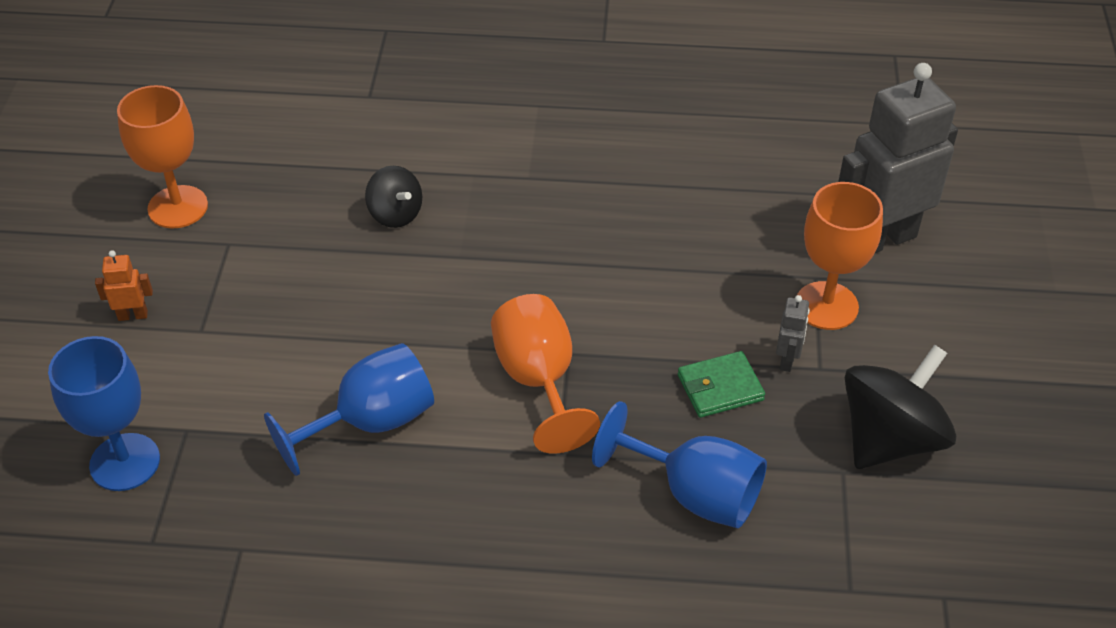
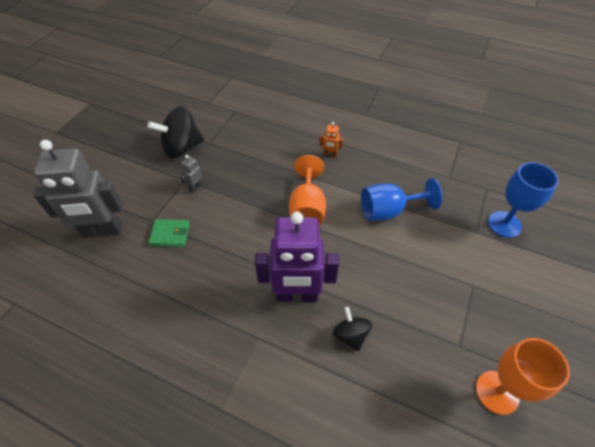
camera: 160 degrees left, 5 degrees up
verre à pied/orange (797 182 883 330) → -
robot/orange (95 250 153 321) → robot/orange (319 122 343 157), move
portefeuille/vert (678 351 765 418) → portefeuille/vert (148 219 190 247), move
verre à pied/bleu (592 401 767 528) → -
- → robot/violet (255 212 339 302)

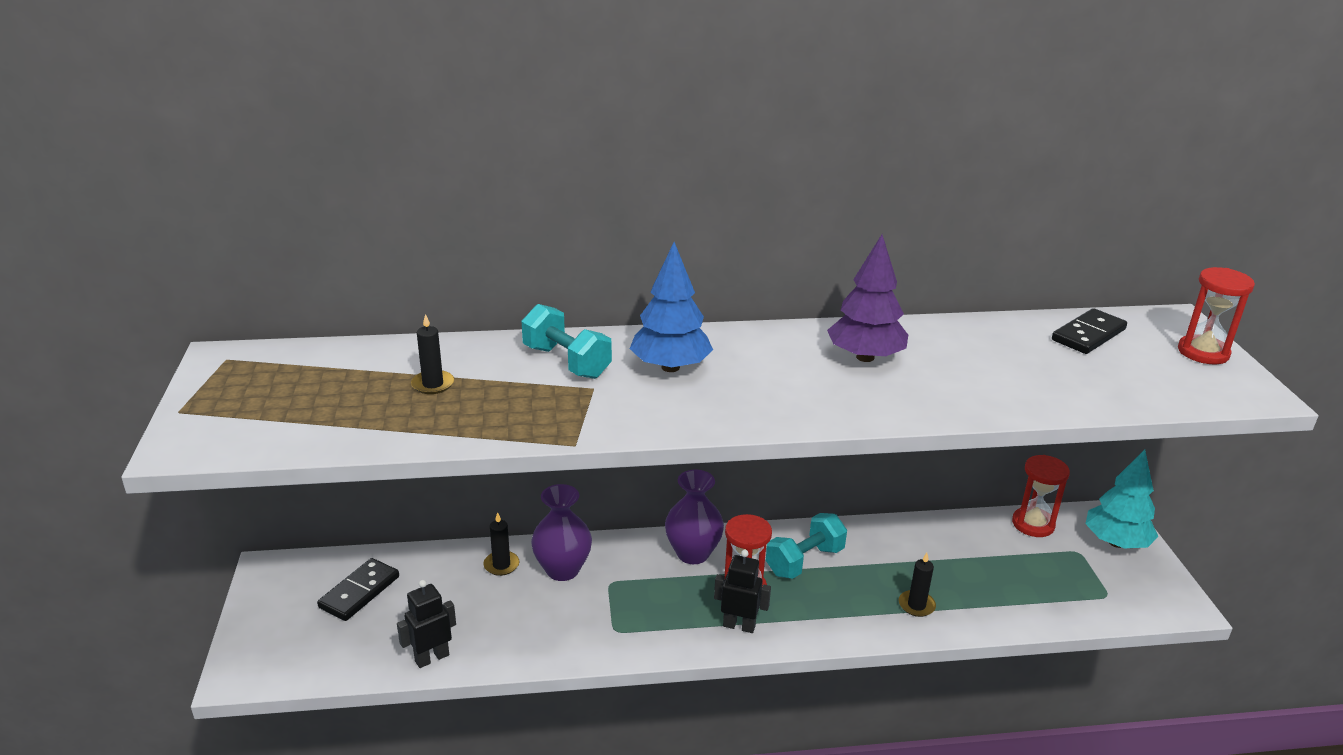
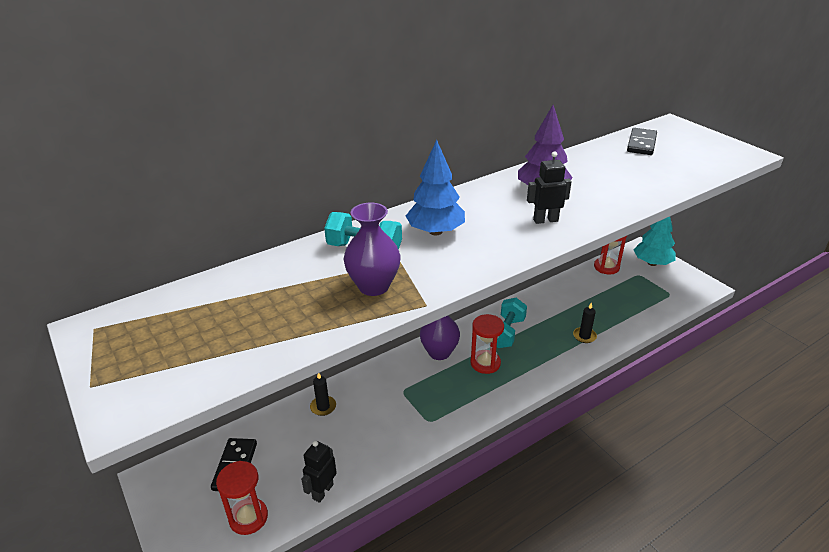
camera: 25 degrees left, 5 degrees up
sablier/rouge (1178 267 1255 364) → sablier/rouge (216 461 268 535), move
bougie/noir (411 314 454 394) → -
vase/violet (531 484 592 581) → vase/violet (343 203 401 296), move
robot/noir (714 550 771 633) → robot/noir (527 151 572 224), move

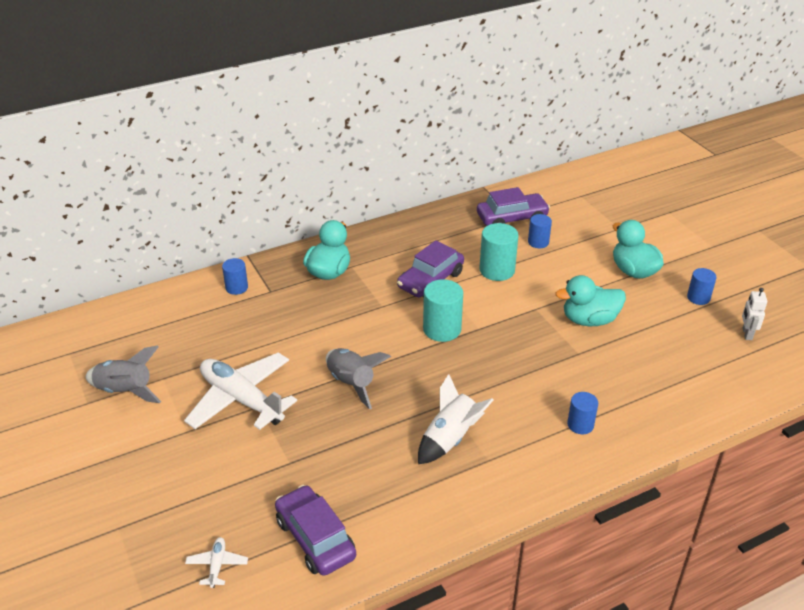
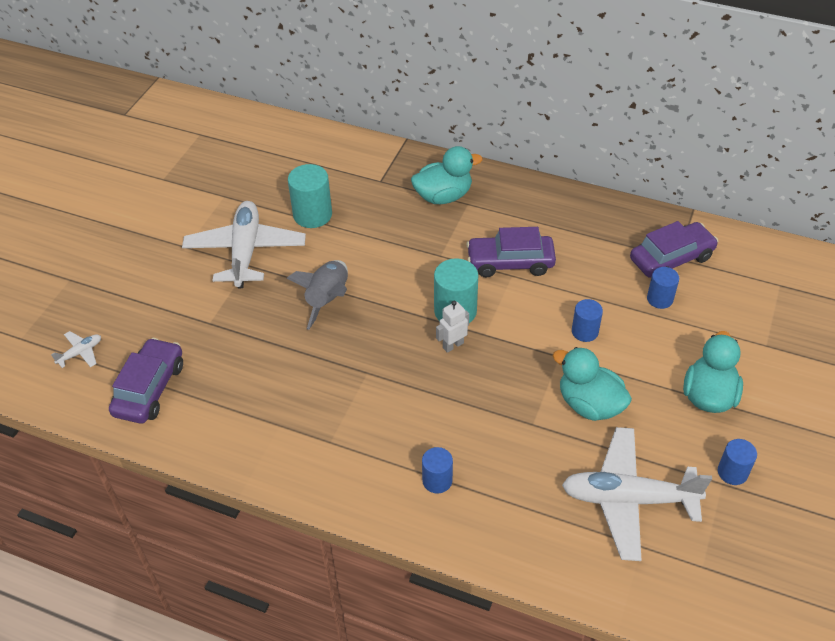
camera: 50 degrees right, 10 degrees up
voiture/violet (477 187 550 226) → voiture/violet (630 221 718 278), 60 degrees counterclockwise
cylindre/turquoise (479 223 519 281) → cylindre/turquoise (288 164 332 228), move
cylindre/bleu (222 258 248 295) → cylindre/bleu (572 299 603 342), move
robot/blanc (742 288 767 340) → robot/blanc (436 301 469 353), move
fusée/gris (86 346 161 403) → -
fusée/blanc (418 374 494 464) → -
- → avion/blanc (562 427 712 561)

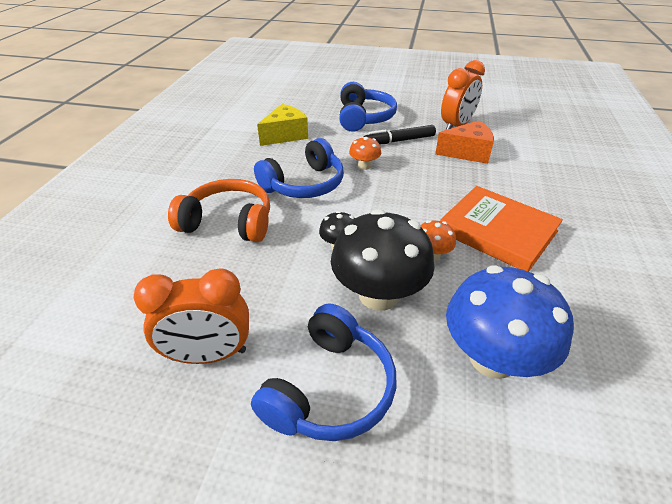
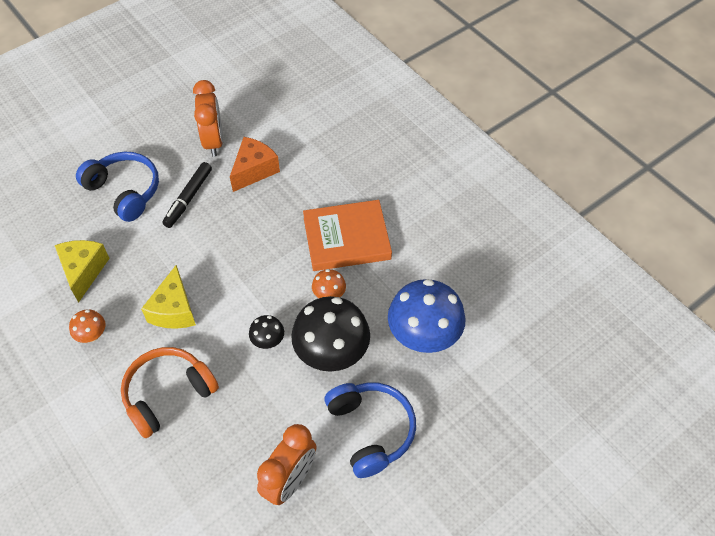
camera: 50 degrees left, 15 degrees up
champignon/orange (349 136 381 170) → champignon/orange (69 309 105 343), move
casque audio/bleu (254 138 344 198) → fromage/jaune (141 265 196 329)

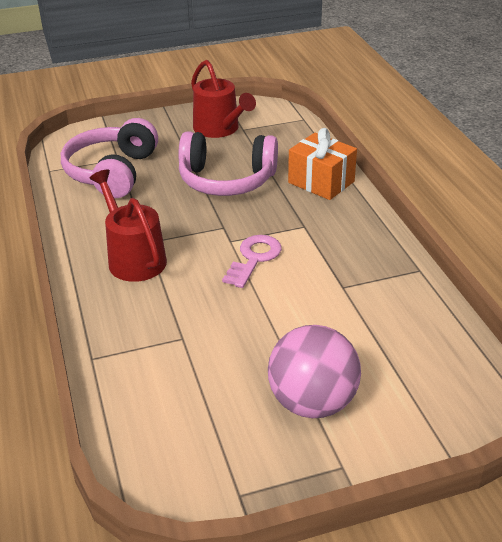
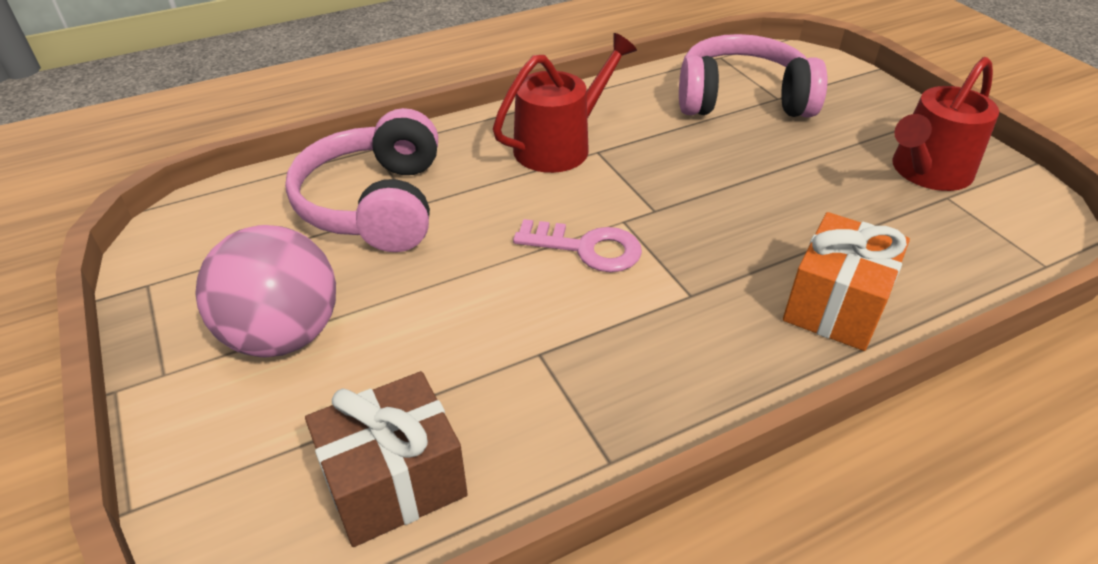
camera: 80 degrees right, 5 degrees up
casque audio/rose (178 131 278 196) → casque audio/rose (285 108 438 252), move
- → cadeau/marron (305 371 468 547)

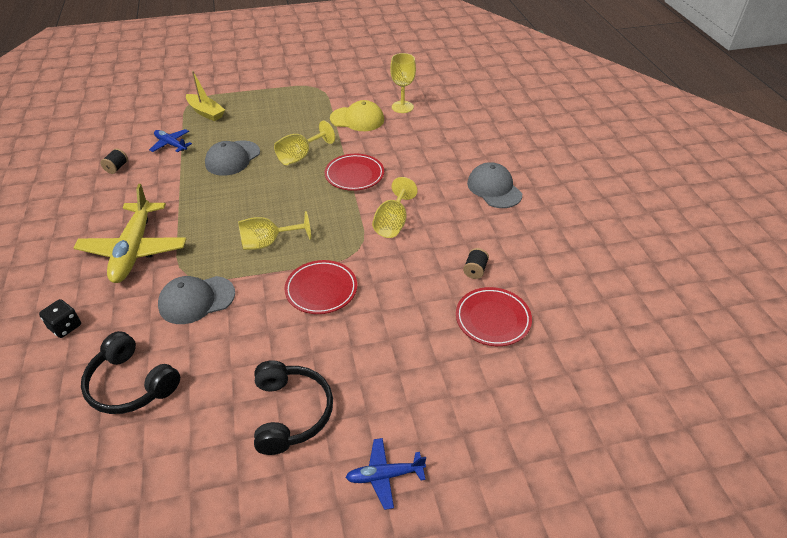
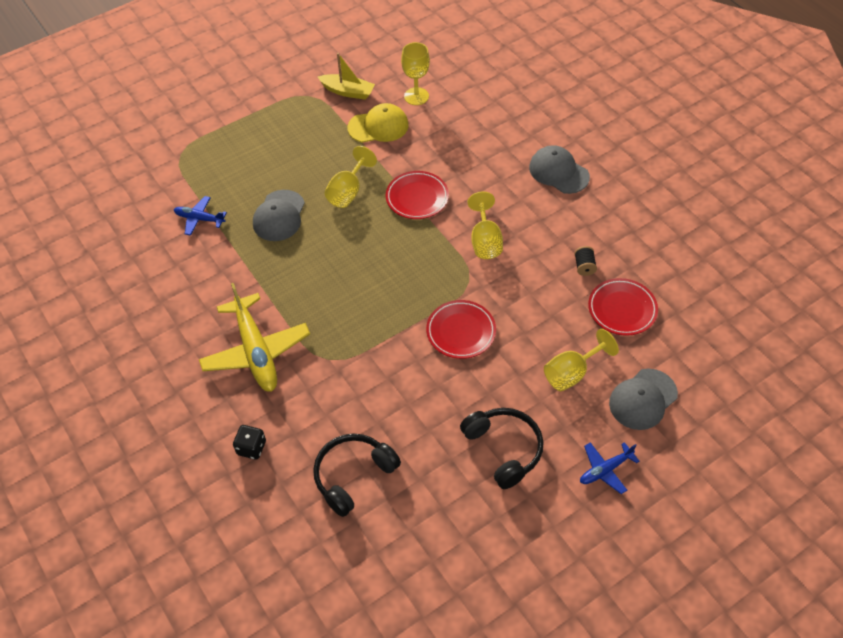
camera: 20 degrees left, 10 degrees up
bateau/jaune (186 71 225 121) → bateau/jaune (318 53 375 100), move
bobine/noir (100 148 128 174) → -
verre à pied/jaune (238 211 311 250) → verre à pied/jaune (544 329 619 391), move
casquette/gris (158 276 235 324) → casquette/gris (609 369 678 430), move
casque audio/noir (81 331 180 414) → casque audio/noir (313 433 401 517), 120 degrees clockwise

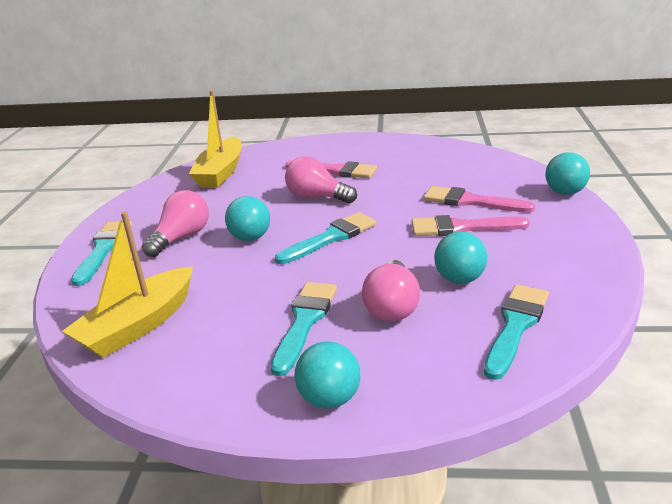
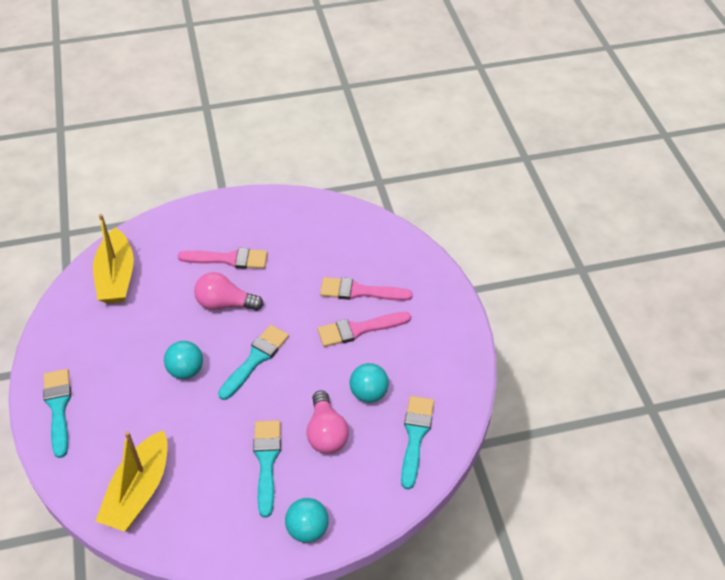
camera: 20 degrees left, 20 degrees up
balle/turquoise (545 152 590 195) → -
ampoule/rose (142 190 209 257) → -

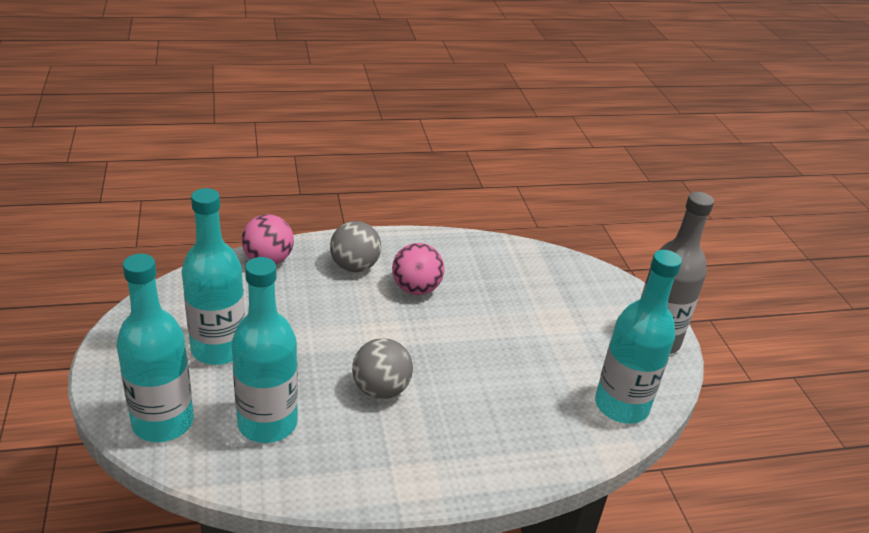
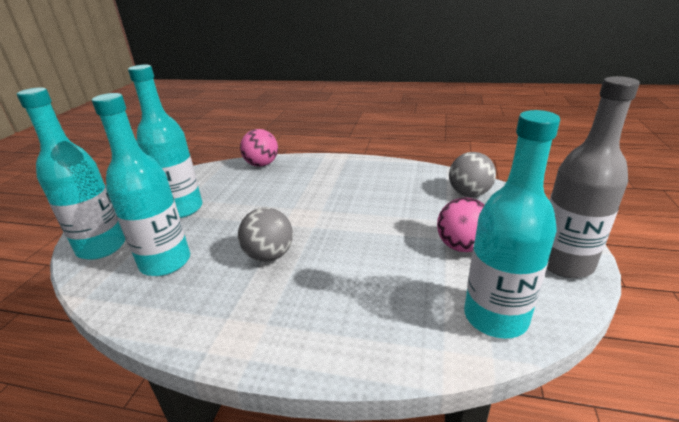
camera: 30 degrees right, 5 degrees down
balle/gris (330 221 381 272) → balle/gris (449 152 496 197), move
balle/rose (392 243 445 295) → balle/rose (437 198 484 252), move

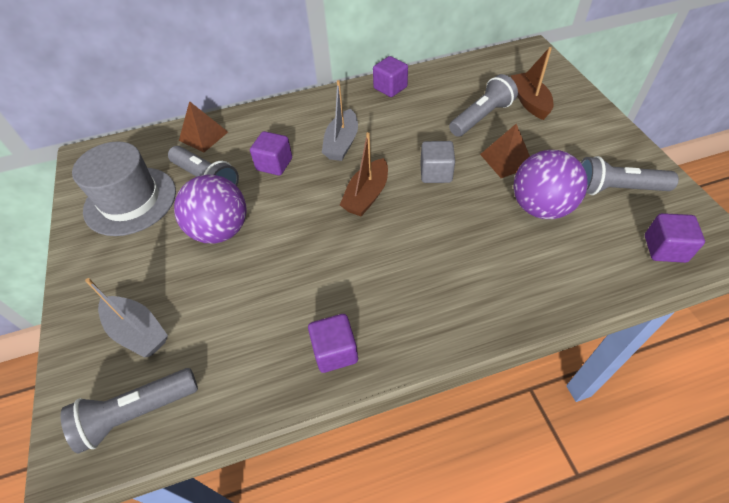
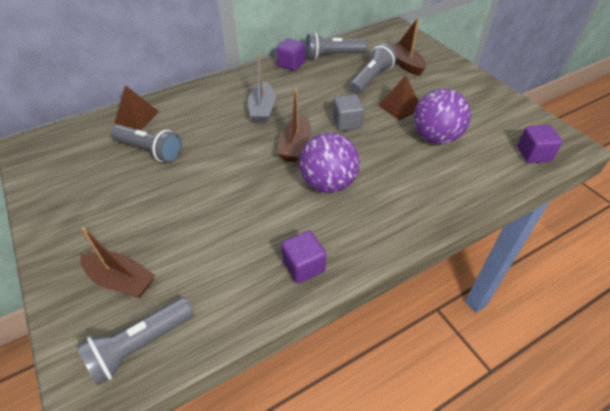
camera: 15 degrees left, 5 degrees down
cube/violet (250 131 292 176) → -
chapeau/gris (72 142 176 236) → -
lampe de poche/gris (580 156 679 195) → lampe de poche/gris (306 32 367 60), move
balle/violet (174 175 247 244) → balle/violet (299 132 360 193), move
bateau/gris (85 278 168 358) → bateau/marron (80 227 155 298)

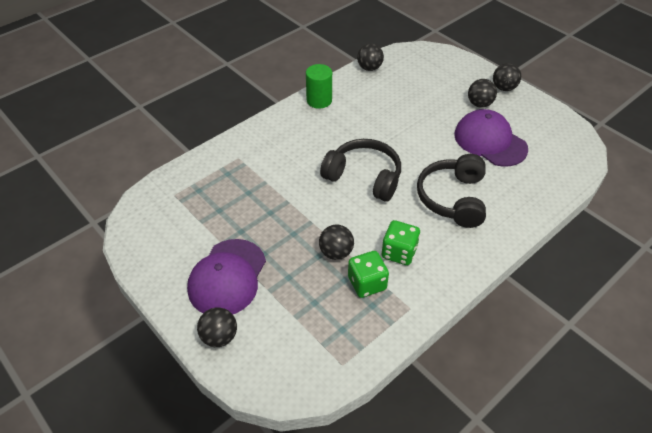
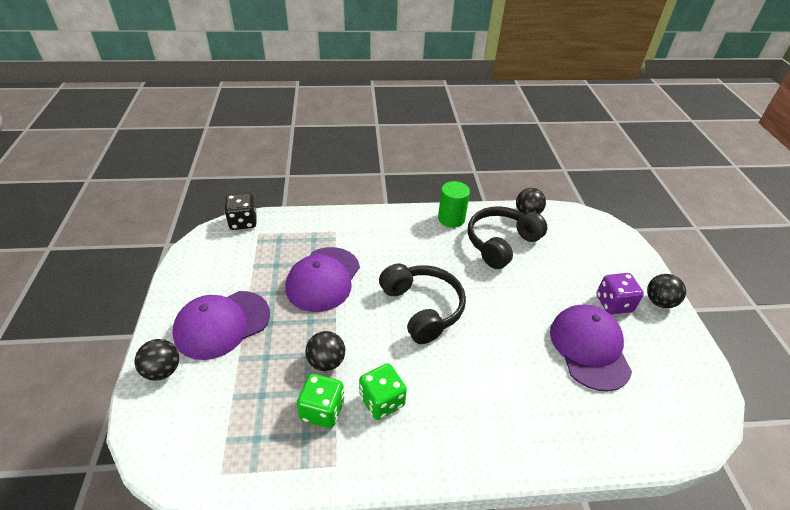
camera: 35 degrees right, 5 degrees down
balle/noir (468 79 497 108) → dé/violet (596 273 644 315)
casque audio/noir (417 154 486 228) → casque audio/noir (468 206 547 269), move
- → dé/noir (225 193 257 230)
- → casquette/violet (285 247 360 312)

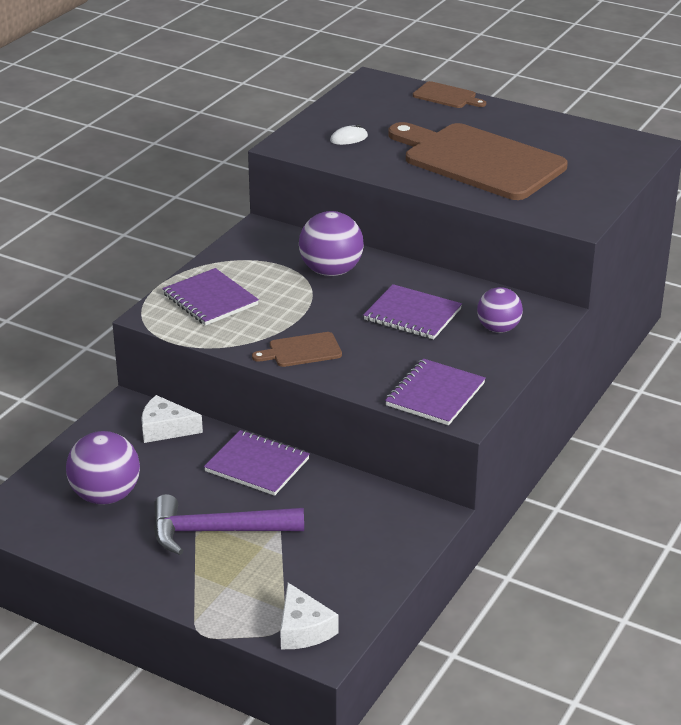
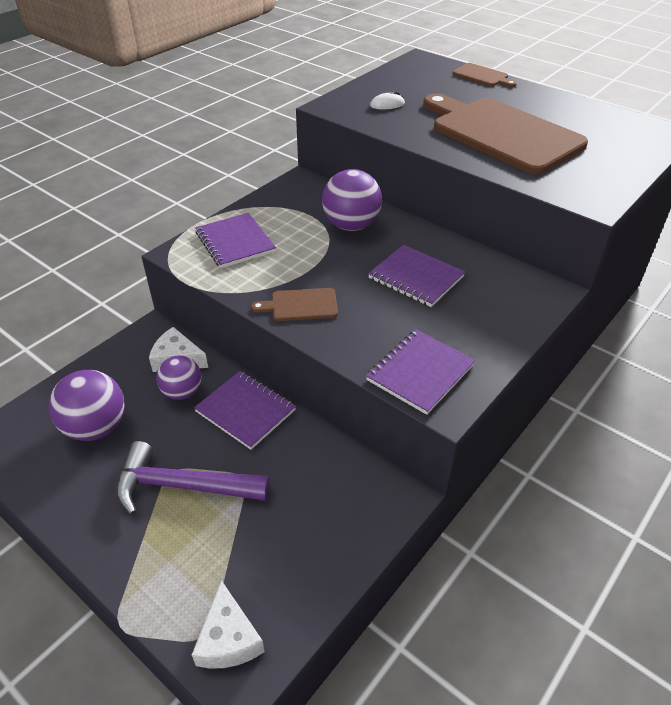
camera: 10 degrees right, 10 degrees up
balle/violet (477 287 523 333) → balle/violet (156 356 202 400), move

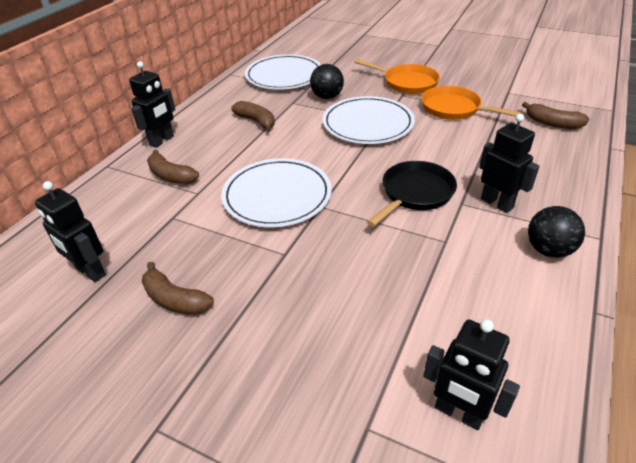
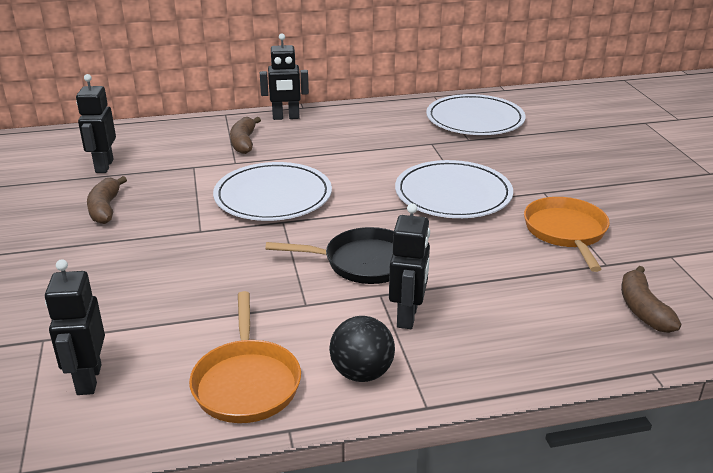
camera: 50 degrees right, 10 degrees down
poêle/orange (355 59 440 94) → poêle/orange (189 291 301 423), move
balle/noir (310 64 344 99) → -
banane/marron (231 101 275 132) → -

